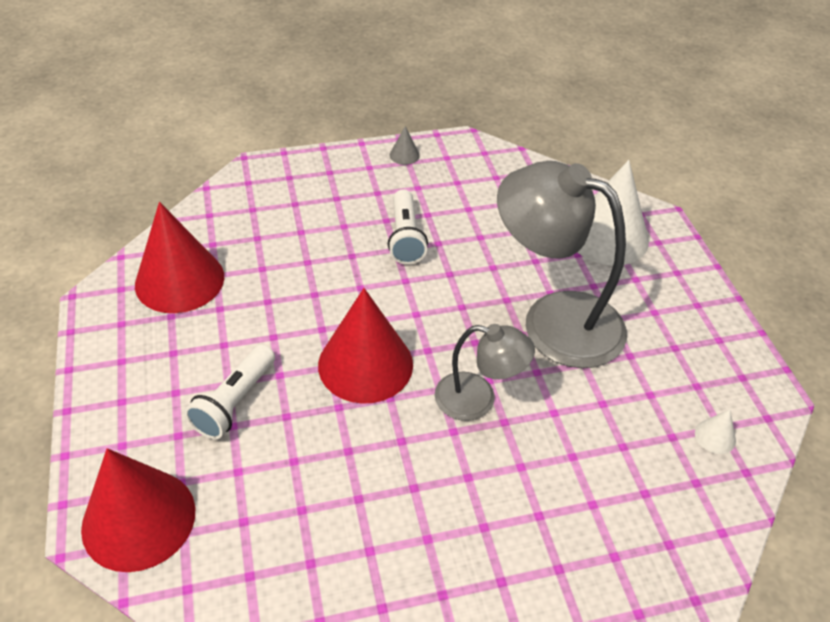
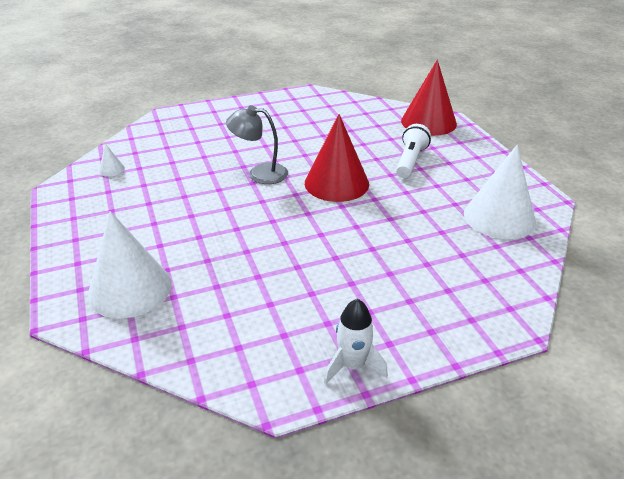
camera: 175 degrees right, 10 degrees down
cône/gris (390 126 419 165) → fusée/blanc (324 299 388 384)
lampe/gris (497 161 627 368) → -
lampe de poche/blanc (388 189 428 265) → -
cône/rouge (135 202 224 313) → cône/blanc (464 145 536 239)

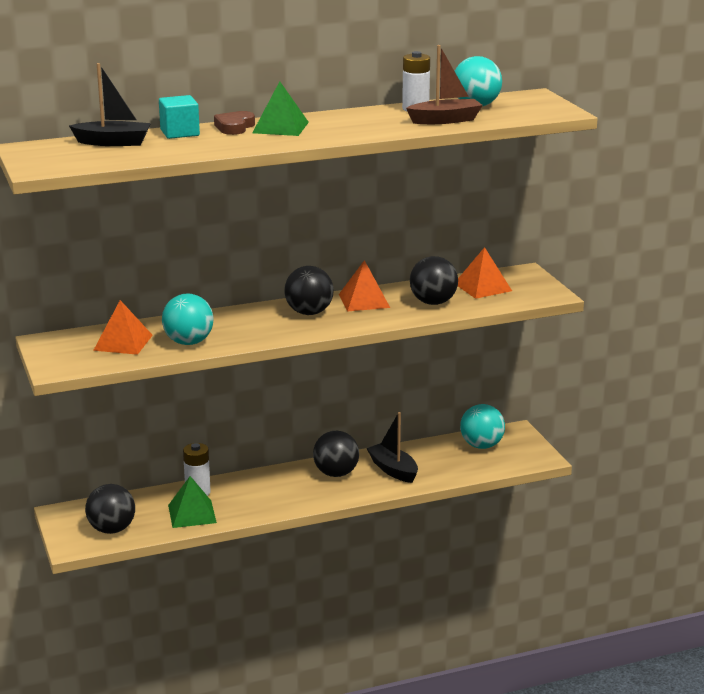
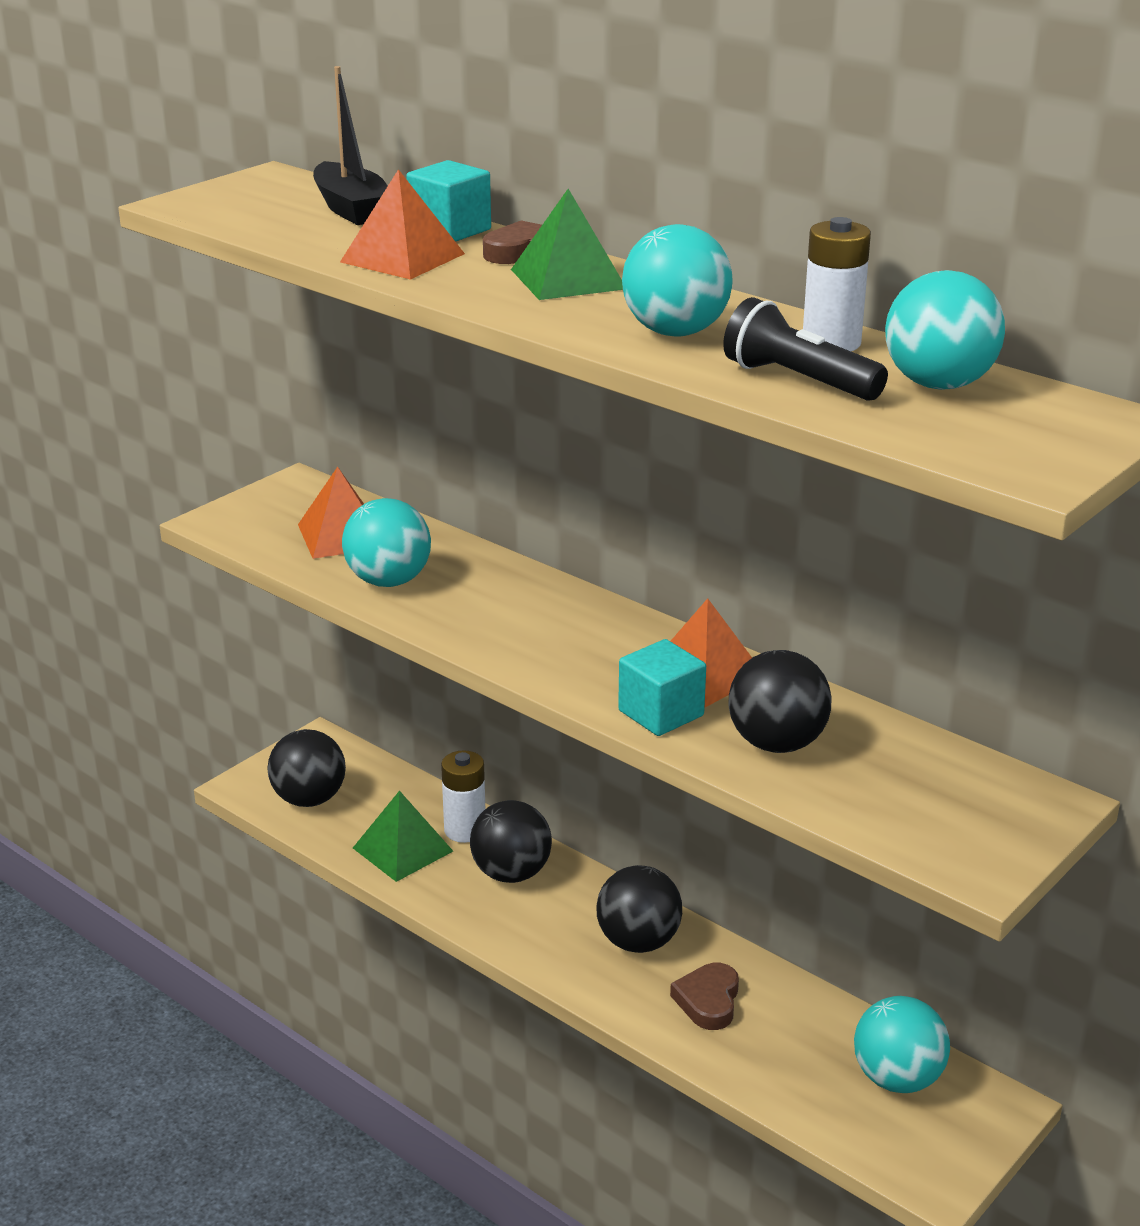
camera: 60 degrees right, 5 degrees up
bateau/marron (406 45 483 124) → lampe de poche/noir (723 297 888 401)
pyramide/orange (458 247 512 299) → pyramide/orange (340 169 465 280), move
balle/noir (284 266 334 315) → balle/noir (470 800 552 883), move
bateau/noir (366 412 418 483) → cœur/marron (670 963 739 1030)
- → balle/turquoise (622 224 733 336)
- → cube/turquoise (618 639 706 736)

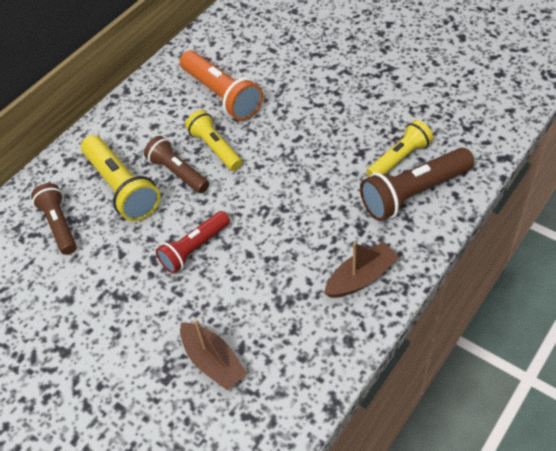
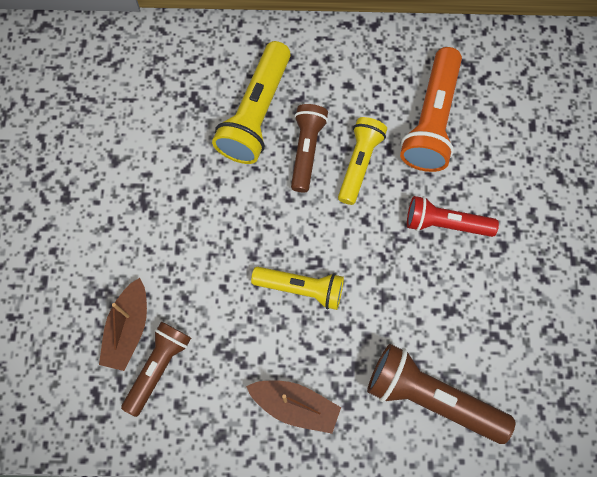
camera: 50 degrees right, 20 degrees up
lampe de poche/jaune (366 120 433 177) → lampe de poche/jaune (251 267 344 310), move
lampe de poche/marron (31 183 77 255) → lampe de poche/marron (121 322 191 417), move
lampe de poche/rouge (156 211 230 274) → lampe de poche/rouge (407 196 499 237), move

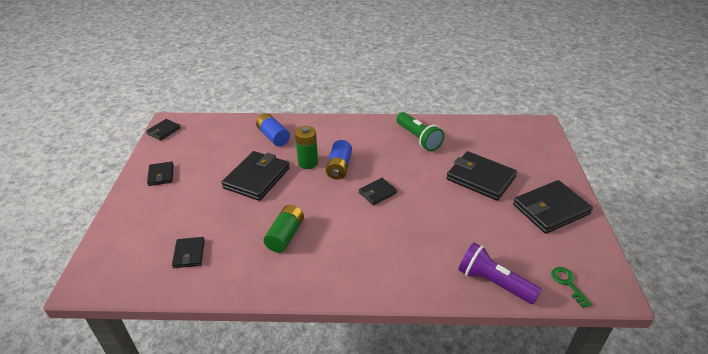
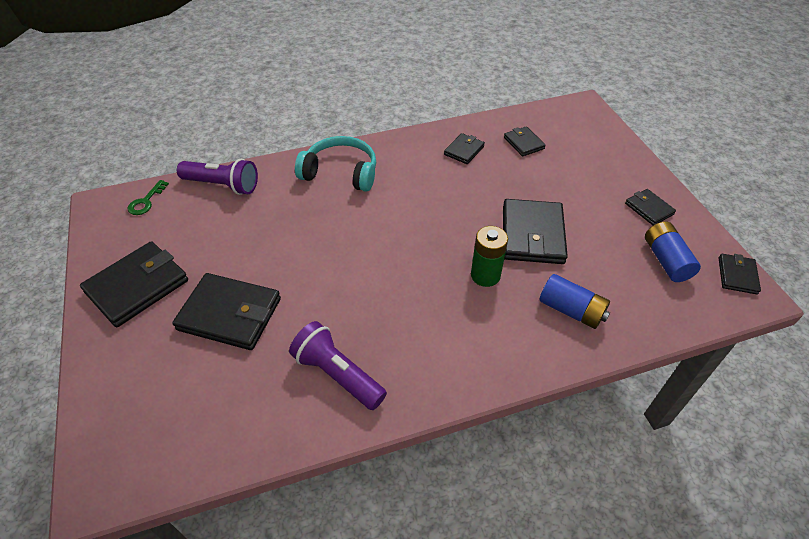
camera: 160 degrees right, 10 degrees up
lampe de poche/vert (396 112 444 151) → lampe de poche/violet (289 321 387 410)
pile/bleu (326 140 352 180) → pile/bleu (645 222 701 282), move
portefeuille/noir (359 178 397 205) → portefeuille/noir (444 133 485 164), move
pile/vert (263 205 304 253) → -
clé/vert (551 267 592 308) → clé/vert (128 180 169 215), 60 degrees clockwise
- → casque audio/turquoise (295 136 376 192)

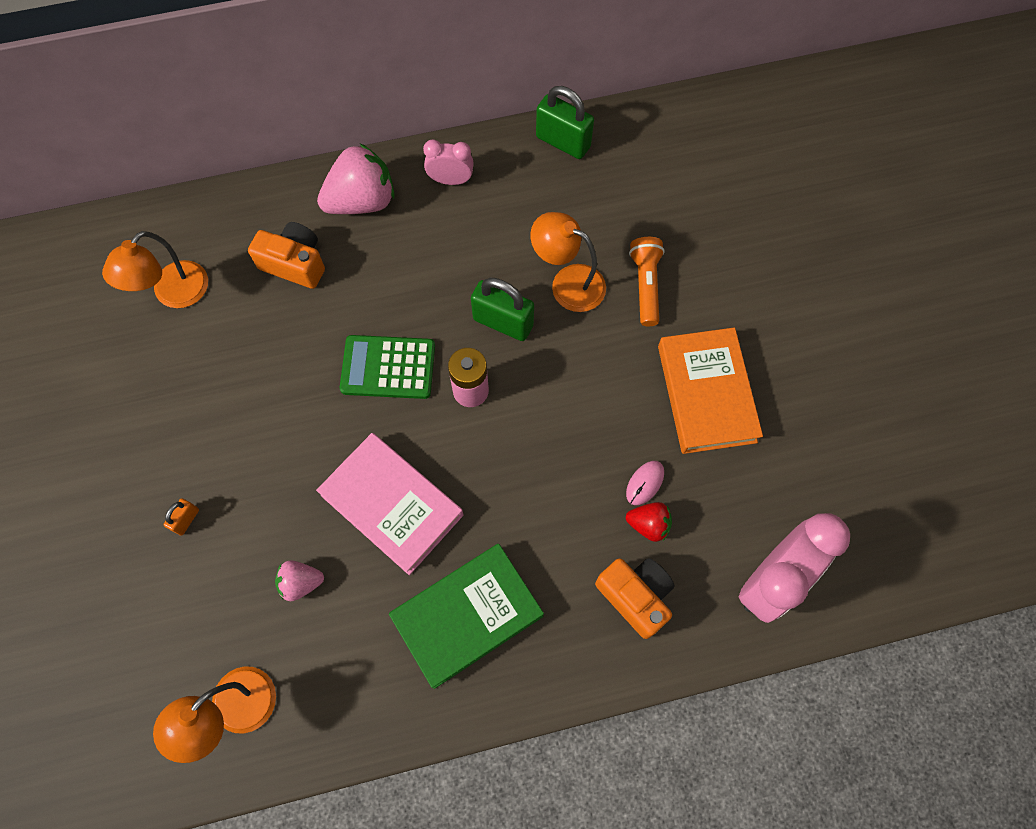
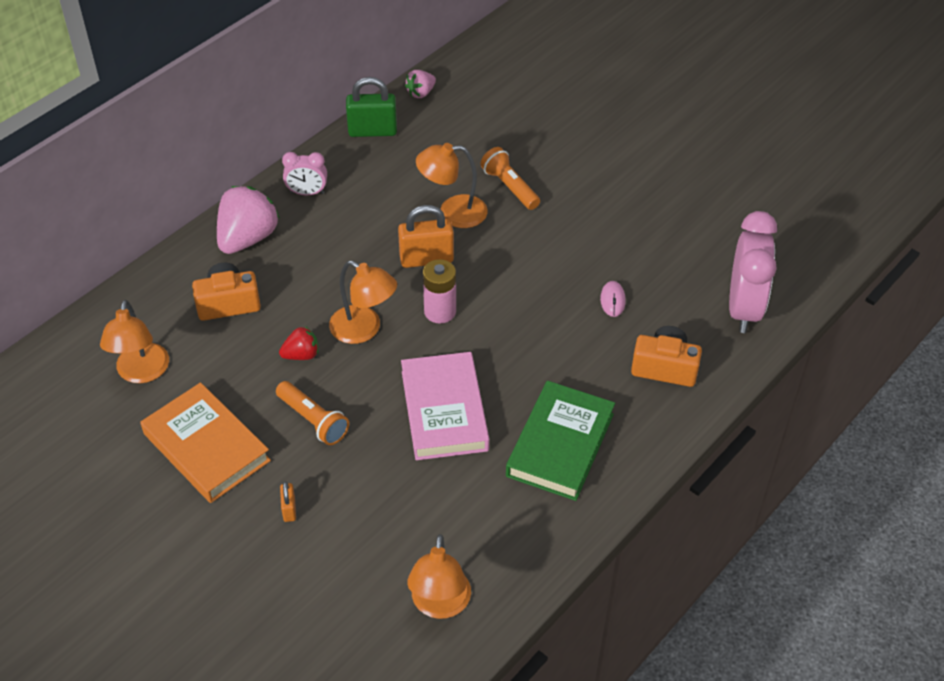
camera: 35 degrees left, 20 degrees down
réveil/rose (423 140 474 185) → réveil/rose (282 152 327 196), 150 degrees counterclockwise
cadenas/vert (471 278 534 341) → cadenas/orange (398 205 454 268)
livre/orange (658 327 763 454) → livre/orange (140 382 271 503), move
calculatrice/vert (340 335 435 399) → lampe/orange (329 261 397 344)
livre/rose (316 433 463 575) → livre/rose (401 352 489 460), 75 degrees clockwise
fraise/rouge (626 502 672 542) → fraise/rouge (279 326 319 360), move
fraise/rose (275 560 324 601) → fraise/rose (405 70 436 98), move
- → lampe de poche/orange (276 381 349 445)

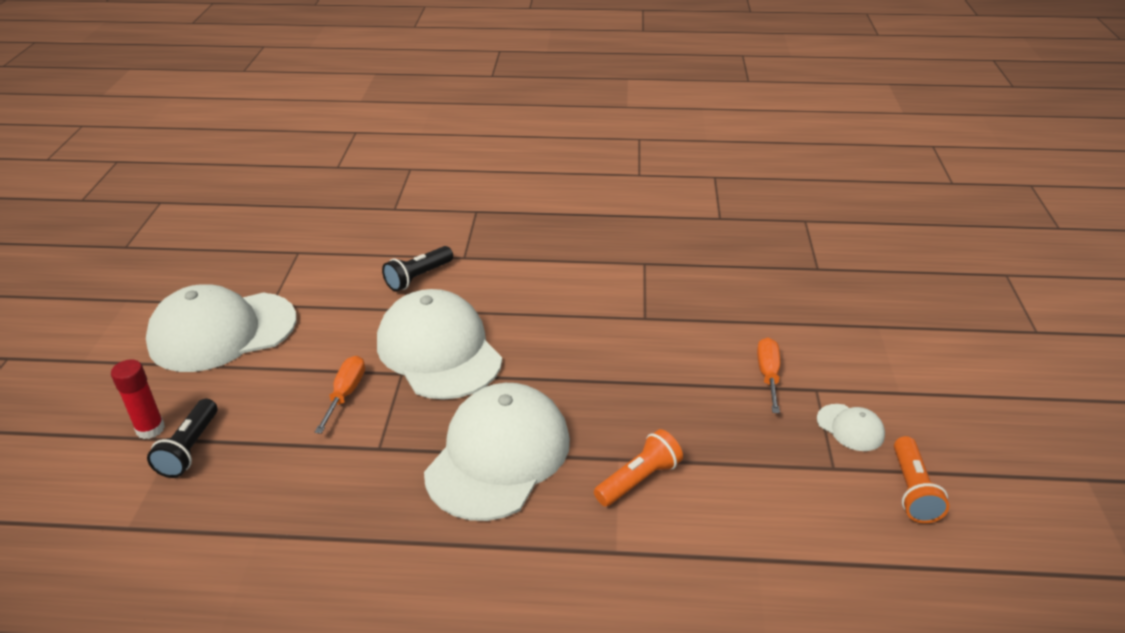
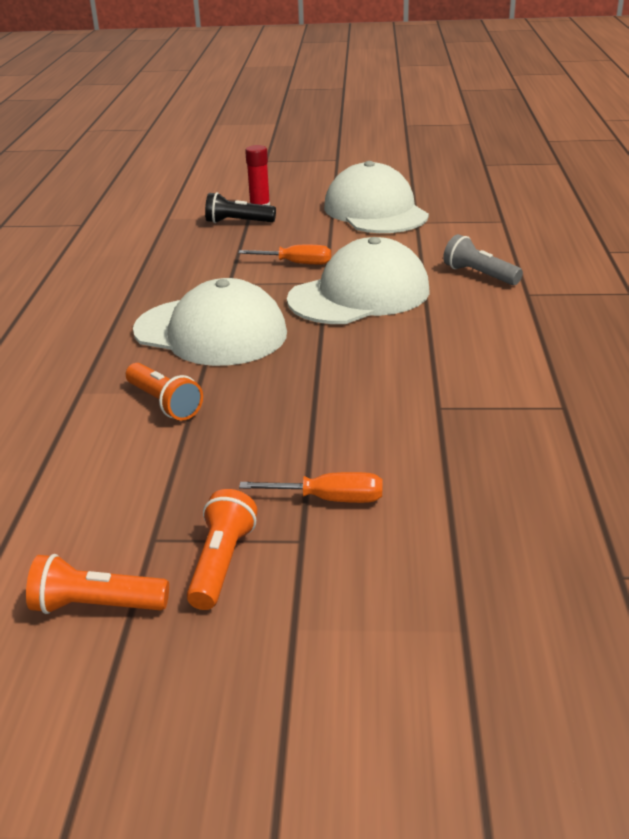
camera: 90 degrees right, 5 degrees down
lampe de poche/noir (382 246 453 292) → lampe de poche/gris (443 234 523 285)
casquette/blanc (817 404 885 451) → lampe de poche/orange (187 489 257 610)

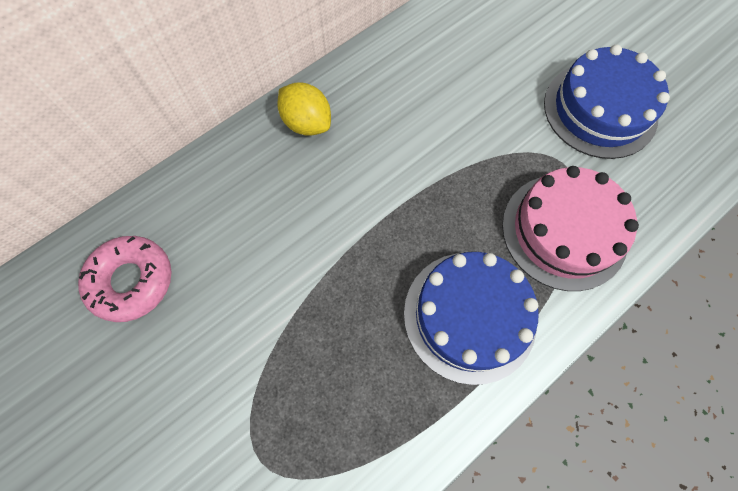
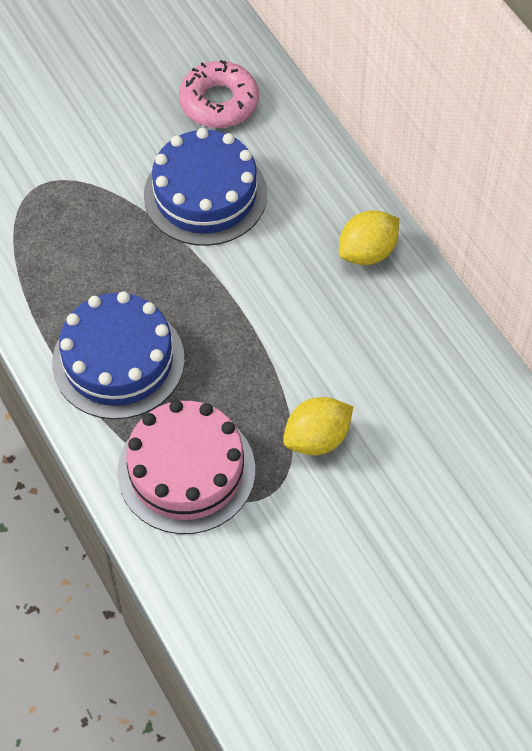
camera: 100 degrees right, 10 degrees down
gâteau/bleu (544 45 670 159) → gâteau/bleu (144 128 267 246), move
- → citron/jaune (283 397 353 455)

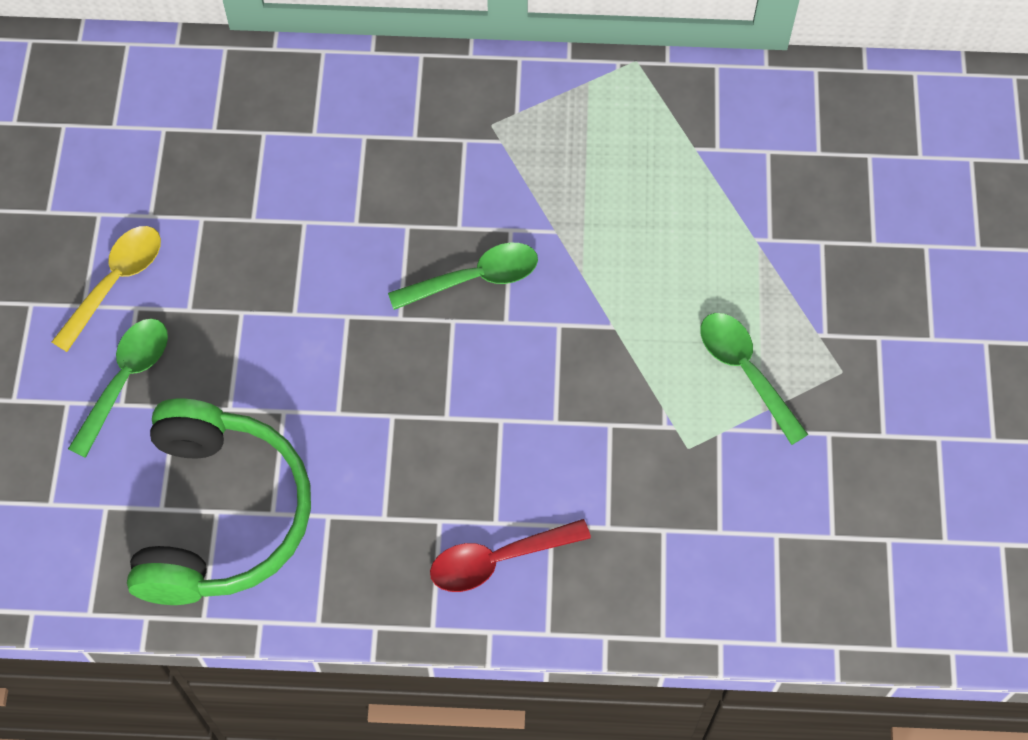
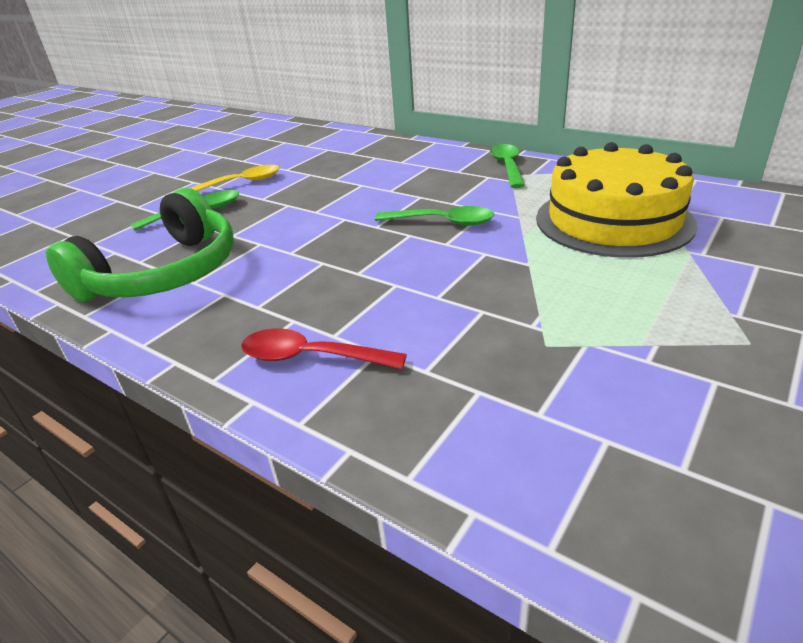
camera: 35 degrees right, 30 degrees down
cuillère/vert (700 313 809 445) → cuillère/vert (490 144 525 188), move
- → gâteau/jaune (536 142 697 258)

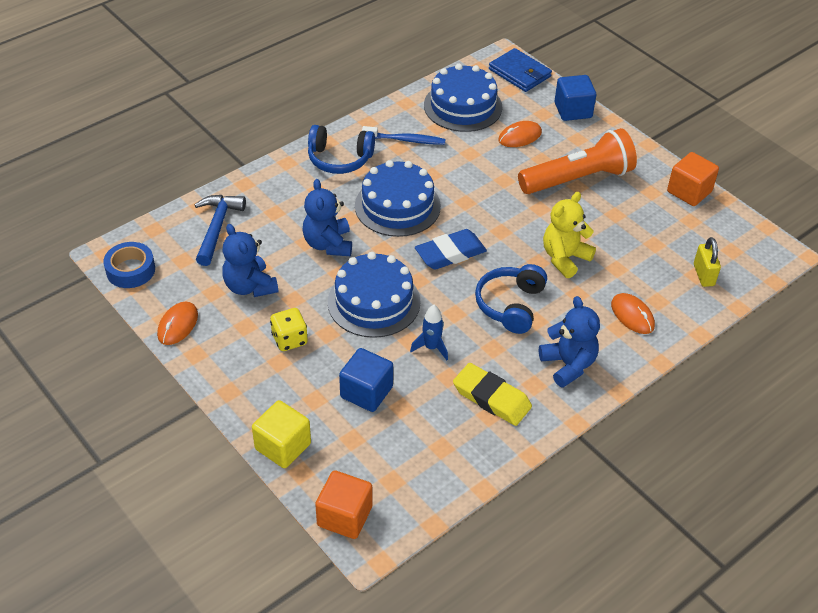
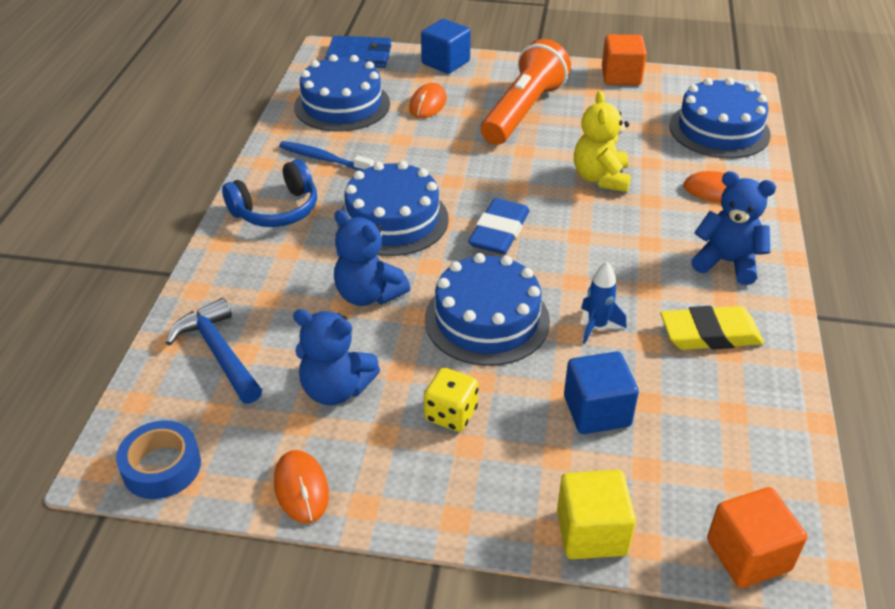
camera: 40 degrees left, 5 degrees down
brosse à dents/bleu (362 126 446 145) → brosse à dents/bleu (279 141 374 171), 120 degrees counterclockwise
cadenas/jaune (694 237 721 287) → gâteau/bleu (669 78 771 159)
casque audio/bleu (475 264 547 334) → -

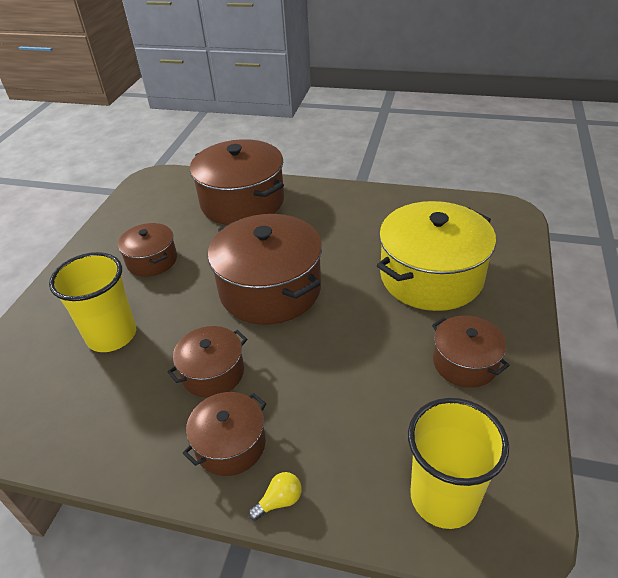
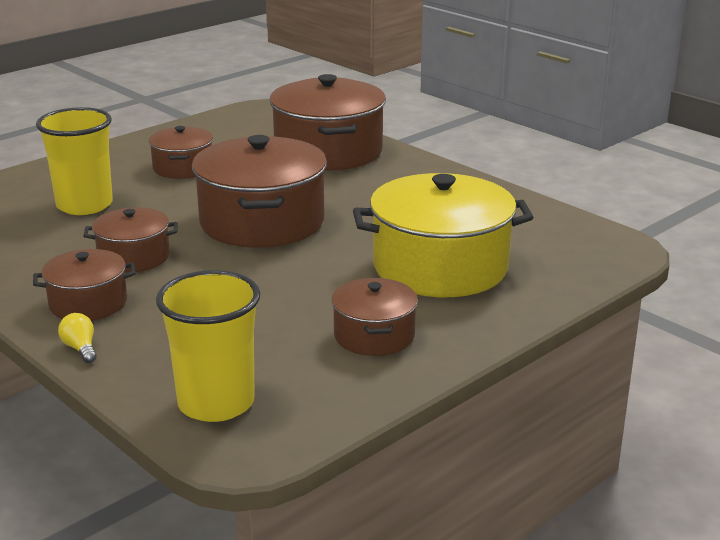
camera: 30 degrees right, 15 degrees down
ampoule/jaune (248 472 302 521) → ampoule/jaune (58 313 97 363), 120 degrees counterclockwise

